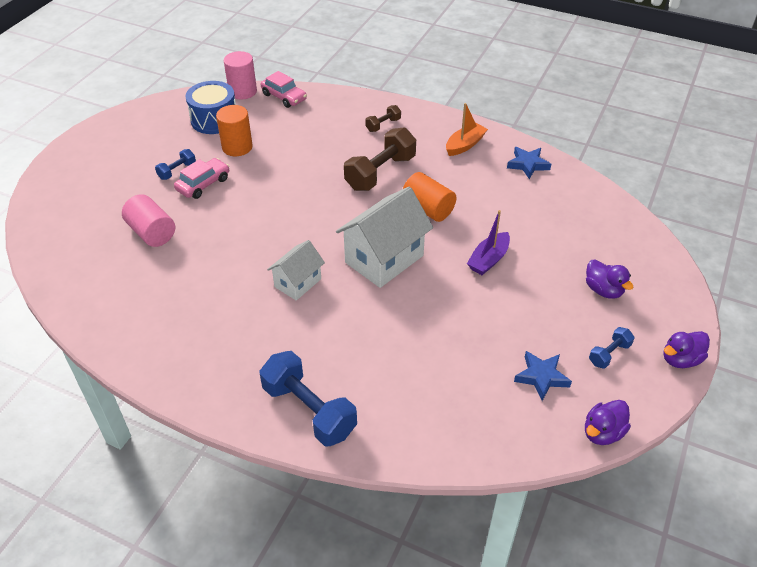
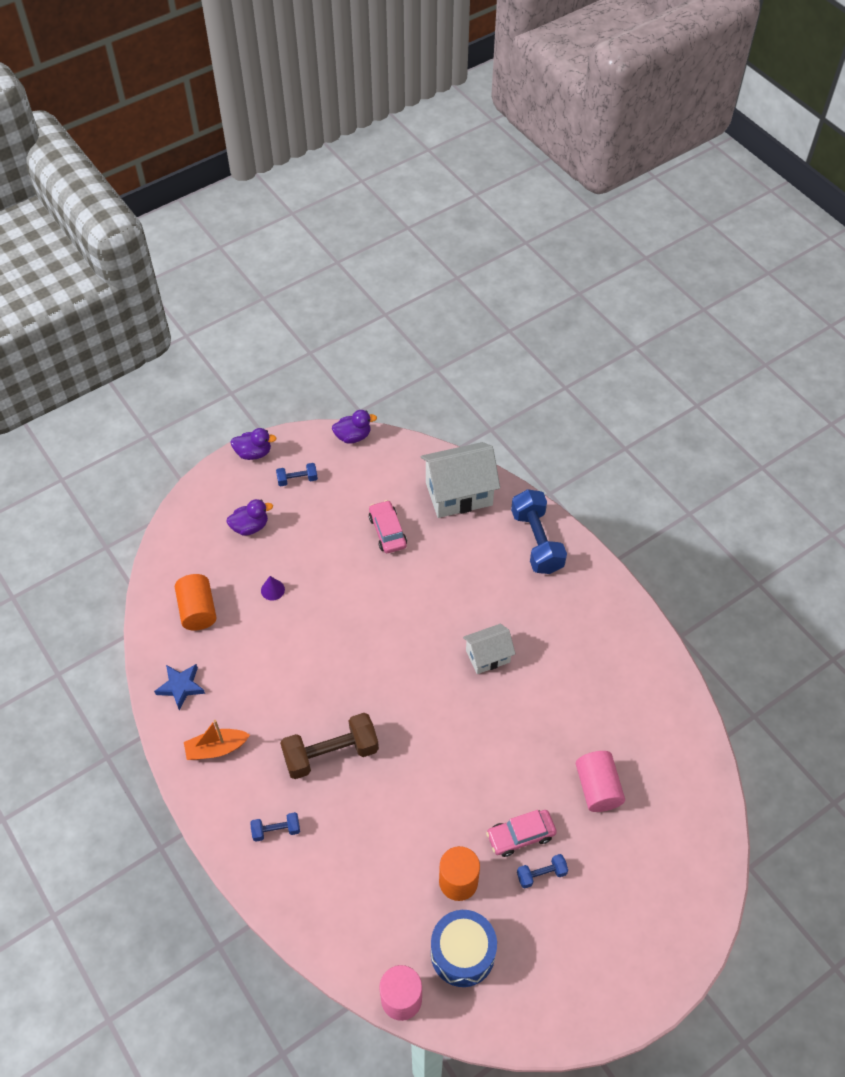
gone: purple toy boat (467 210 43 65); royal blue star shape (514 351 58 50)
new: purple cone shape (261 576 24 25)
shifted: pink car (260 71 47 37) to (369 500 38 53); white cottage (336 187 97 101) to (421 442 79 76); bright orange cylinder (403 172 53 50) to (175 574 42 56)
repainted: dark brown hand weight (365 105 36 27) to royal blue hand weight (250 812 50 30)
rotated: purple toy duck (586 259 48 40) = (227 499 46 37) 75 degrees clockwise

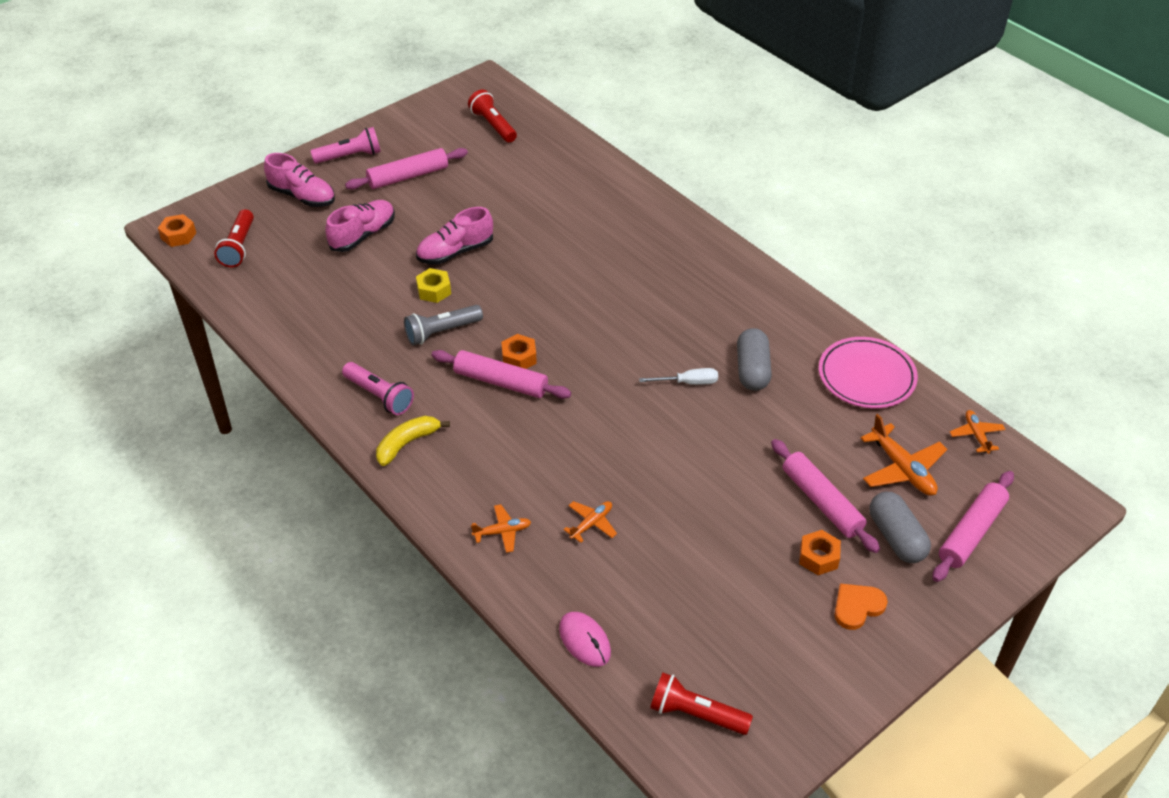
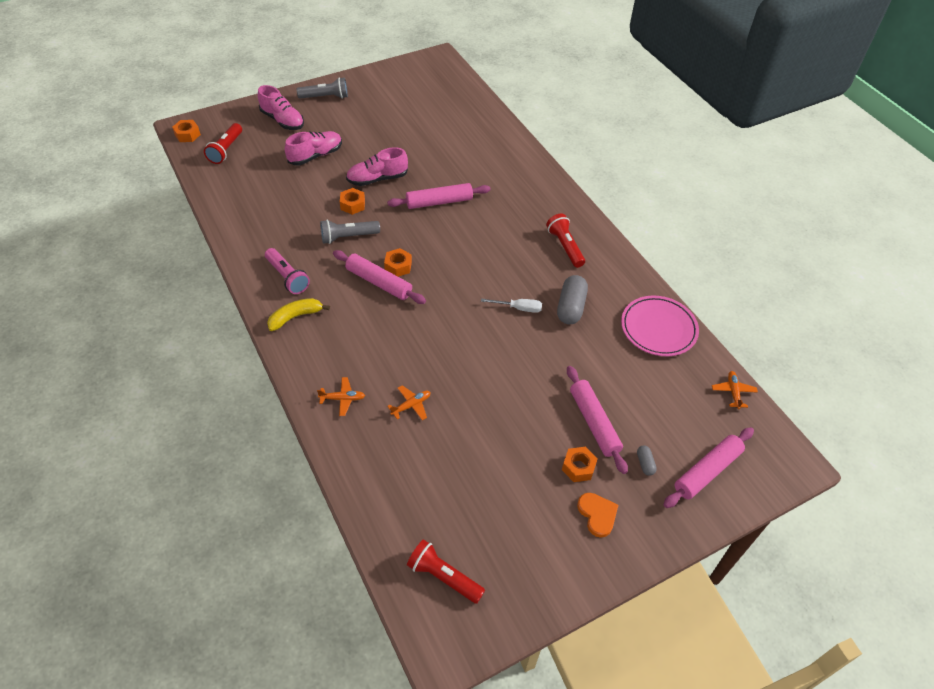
gone: pink PC mouse (559 612 52 55); bright orange toy plane (861 414 86 82)
shifted: pink rolling pin (345 148 123 42) to (387 183 104 26); red torch (468 90 49 53) to (546 214 39 54)
repainted: pink torch (311 127 70 37) to grey torch (297 77 51 22); yellow hexagon nut (416 268 35 35) to bright orange hexagon nut (340 188 25 27)
rotated: bright orange love heart (835 583 53 47) = (577 493 41 45) 90 degrees clockwise
scaled: grey pill (870 492 61 71) = (637 445 20 31) x0.48

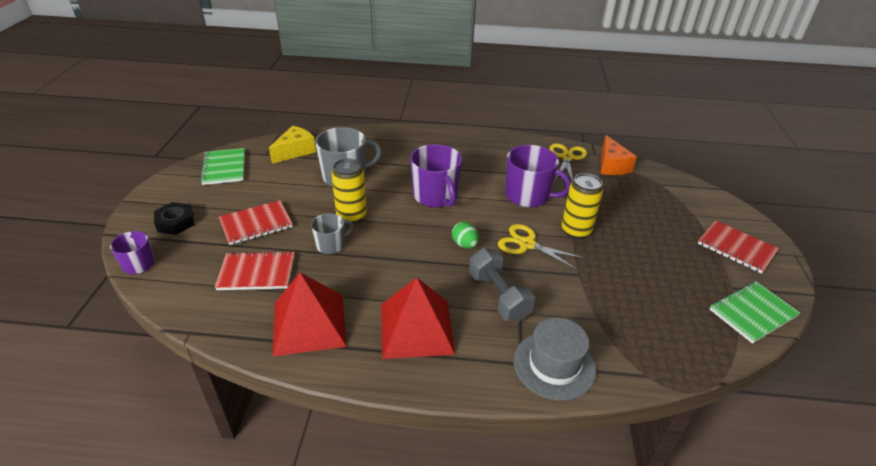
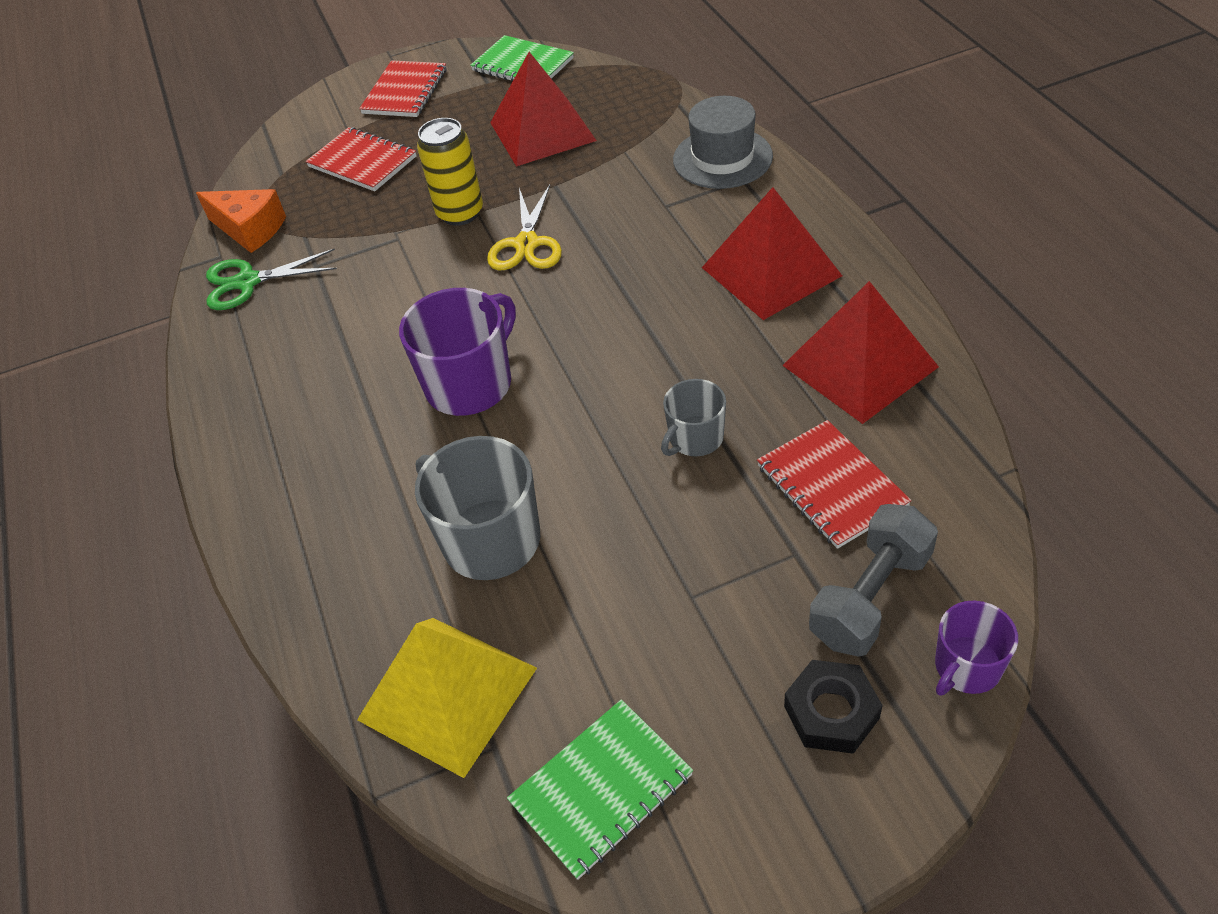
gone: yellow tin (332 159 35 64); emerald egg (452 222 27 27); purple coffee mug (505 145 66 62)
new: red pyramid shape (490 52 107 115)
shifted: red notepad (219 200 74 45) to (305 127 112 64); grey hand weight (469 248 66 74) to (809 504 129 153)
swapped: yellow cheese (269 126 47 38) to yellow pyramid shape (357 618 180 160)
repainted: yellow scissors (549 143 38 38) to emerald scissors (206 249 131 61)
rotated: grey coffee mug (311 213 43 41) = (661 379 65 77) 75 degrees counterclockwise; bright orange cheese (601 135 36 40) = (196 189 90 64) 60 degrees clockwise

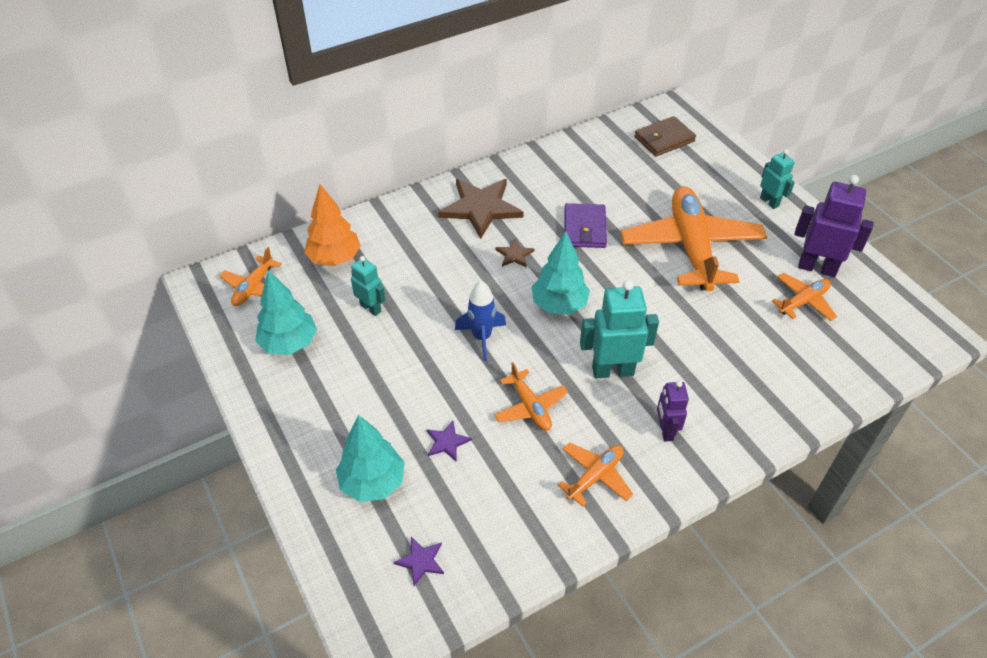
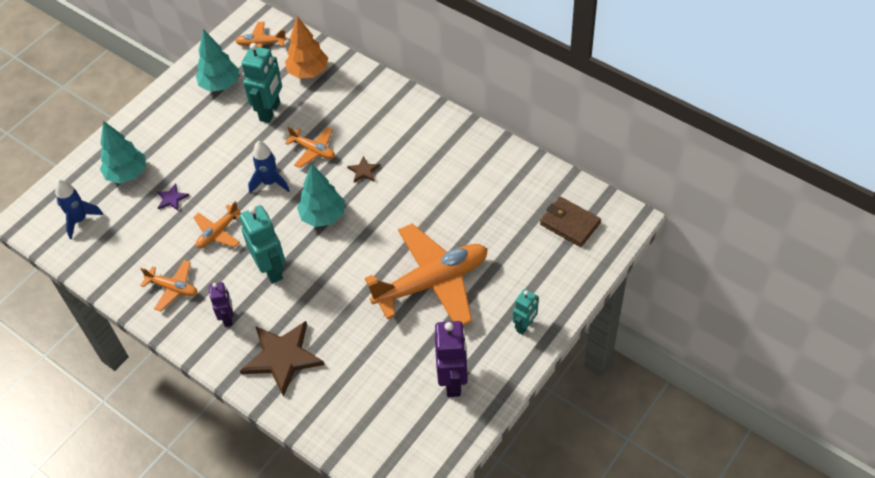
gone: purple card wallet (565 203 42 45)
shifted: dark brown star shape (438 179 86 60) to (240 321 85 76); bright orange toy plane (772 273 65 48) to (285 127 50 41)
swapped: purple star shape (393 537 51 49) to royal blue rocket (55 179 48 60)
rotated: purple toy robot (657 381 32 60) = (209 282 24 45) 105 degrees clockwise
scaled: aqua toy robot (351 256 35 60) = (242 43 40 80) x1.69

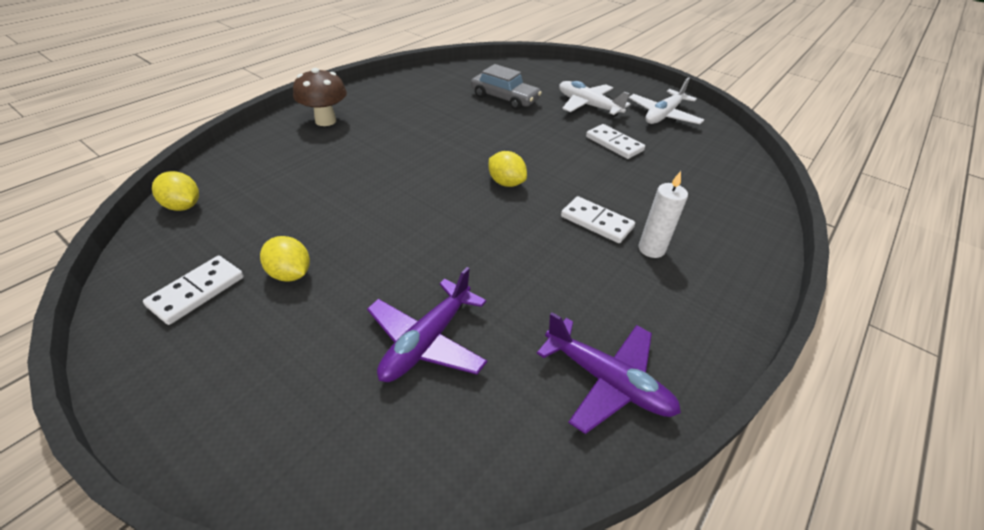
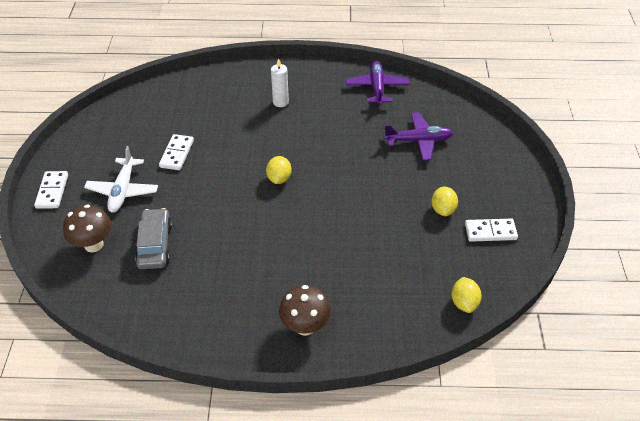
gone: white toy plane (629 77 75 47)
new: dark brown toadstool (63 205 49 47)
shifted: white domino tile (561 196 74 47) to (34 171 34 38)

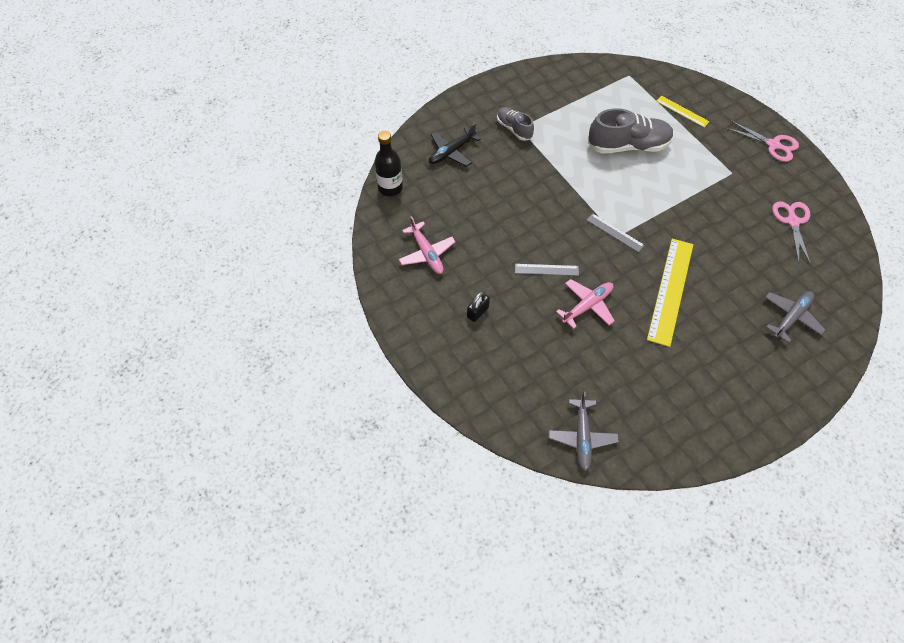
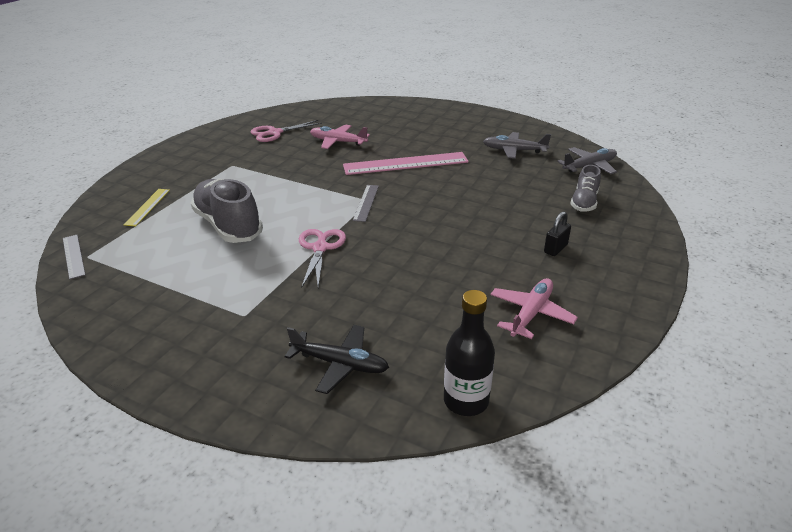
shifted: grey lace-up shoe (497 107 37 34) to (570 165 31 47); grey straightedge (515 264 64 12) to (63 235 23 45); pink toy plane (556 279 59 50) to (310 125 60 24); pink scissors (726 121 73 41) to (299 229 47 59); grey toy plane (765 291 60 52) to (483 132 68 27)
repainted: yellow straightedge (647 238 46 109) to pink straightedge (343 152 126 23)
rotated: ebony padlock (467 291 23 31) = (544 211 27 45) 60 degrees counterclockwise

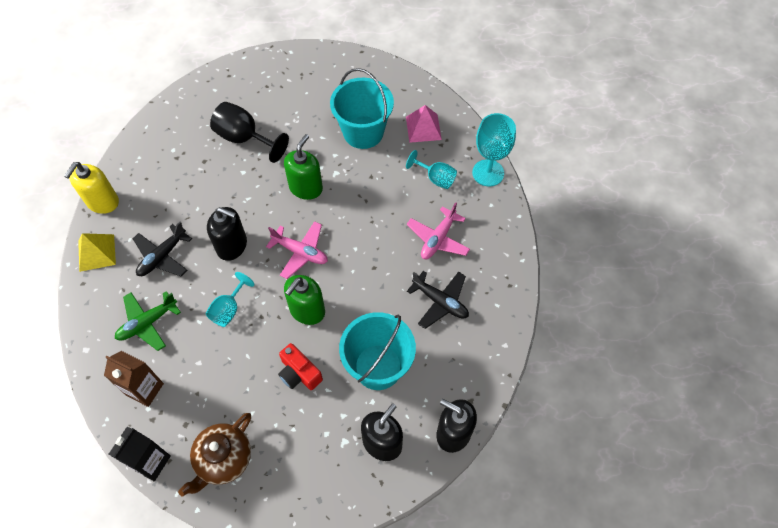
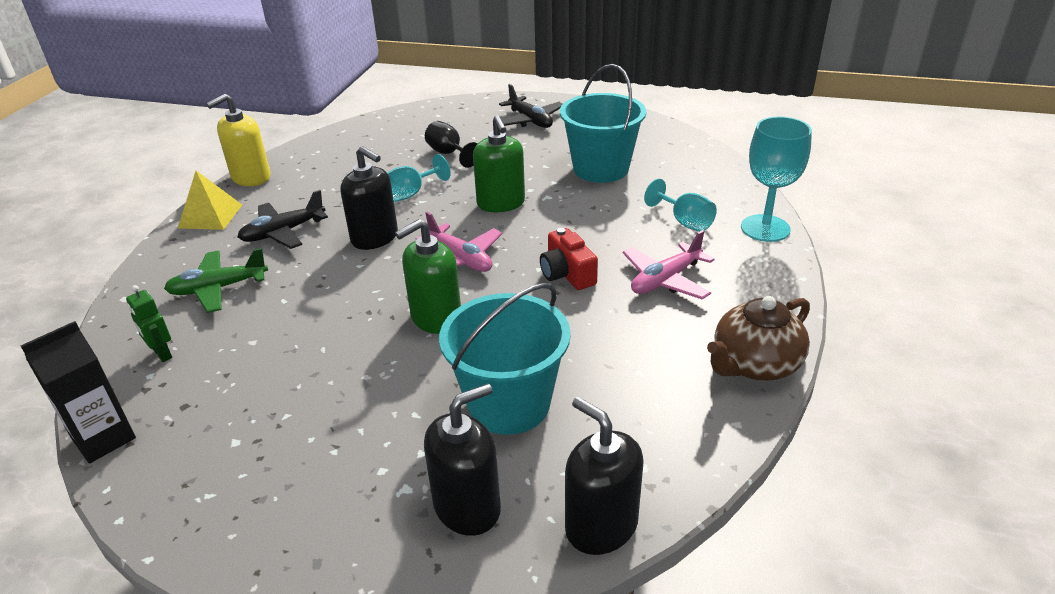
gone: pink pyramid shape (406 105 36 38)
shifted: dark brown china teapot (178 413 73 83) to (707 296 103 85); aqua wine glass (206 272 49 55) to (387 154 64 48); red photo camera (278 343 45 47) to (540 228 58 62); ebony toy plane (407 271 62 58) to (499 84 64 44)
swapped: dark brown carton (104 351 60 56) to emerald toy robot (126 285 46 77)
rotated: emerald soap dispenser (284 134 39 66) = (473 115 52 97) 120 degrees clockwise
scaled: ebony wine glass (210 102 79 61) = (425 121 52 47) x0.64

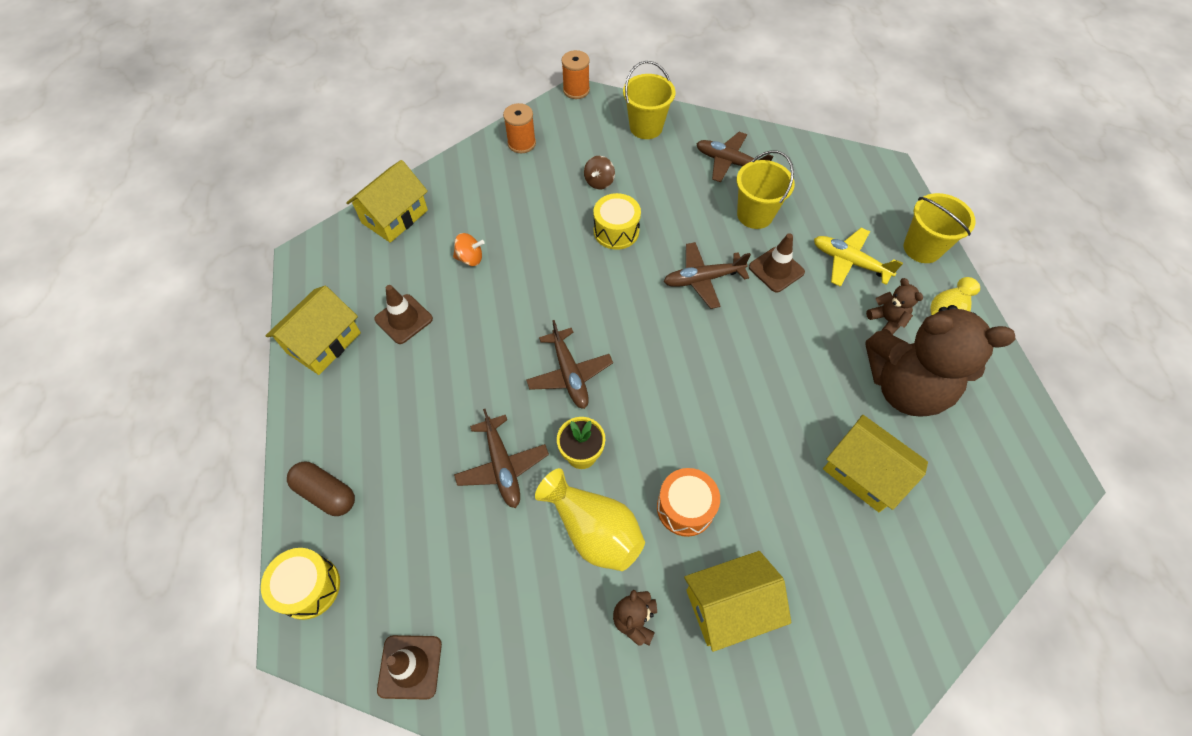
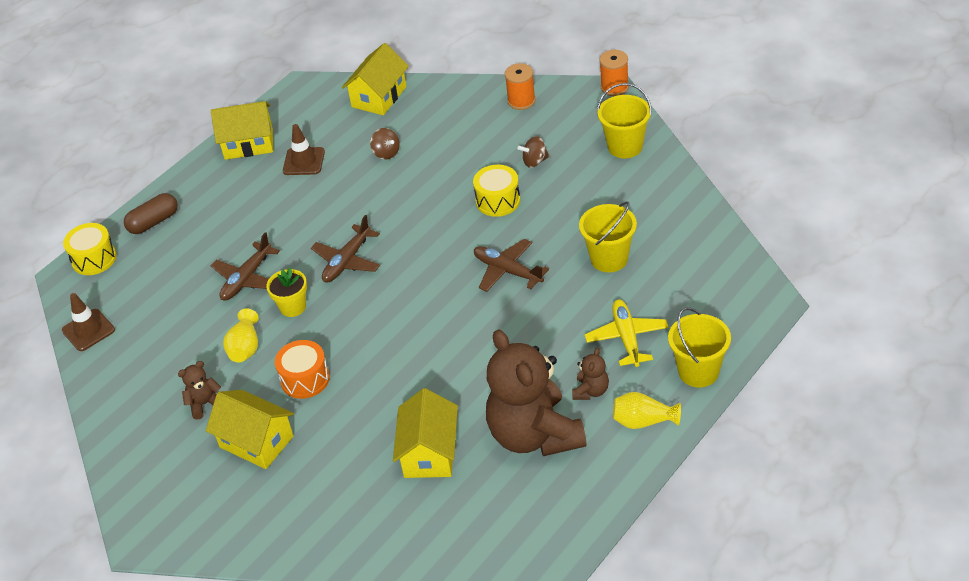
gone: dark brown toy plane (696 132 78 50); dark brown road cone (749 233 56 59)
repainted: bright orange spinning top (453 233 32 33) to dark brown spinning top (370 128 30 32)
rotated: dark brown pill (287 462 68 54) = (124 193 54 41) 60 degrees clockwise; yellow cottage (346 160 82 83) = (342 43 67 72) 60 degrees counterclockwise
scaled: yellow tall vase (535 468 110 103) = (223 308 36 54) x0.65

